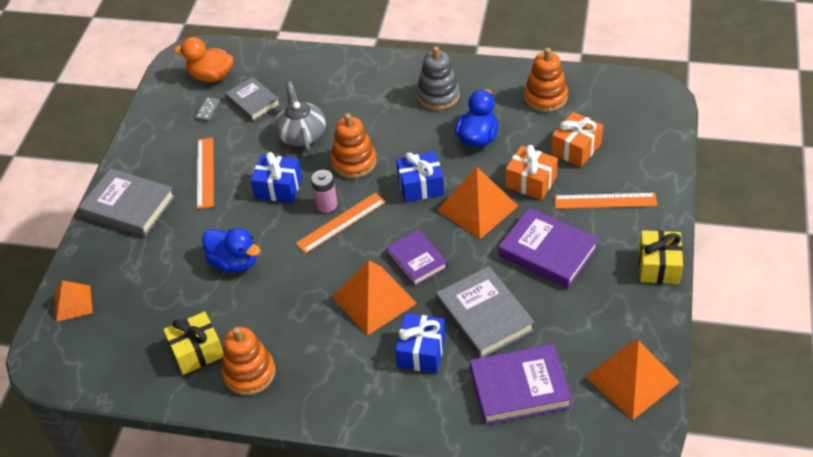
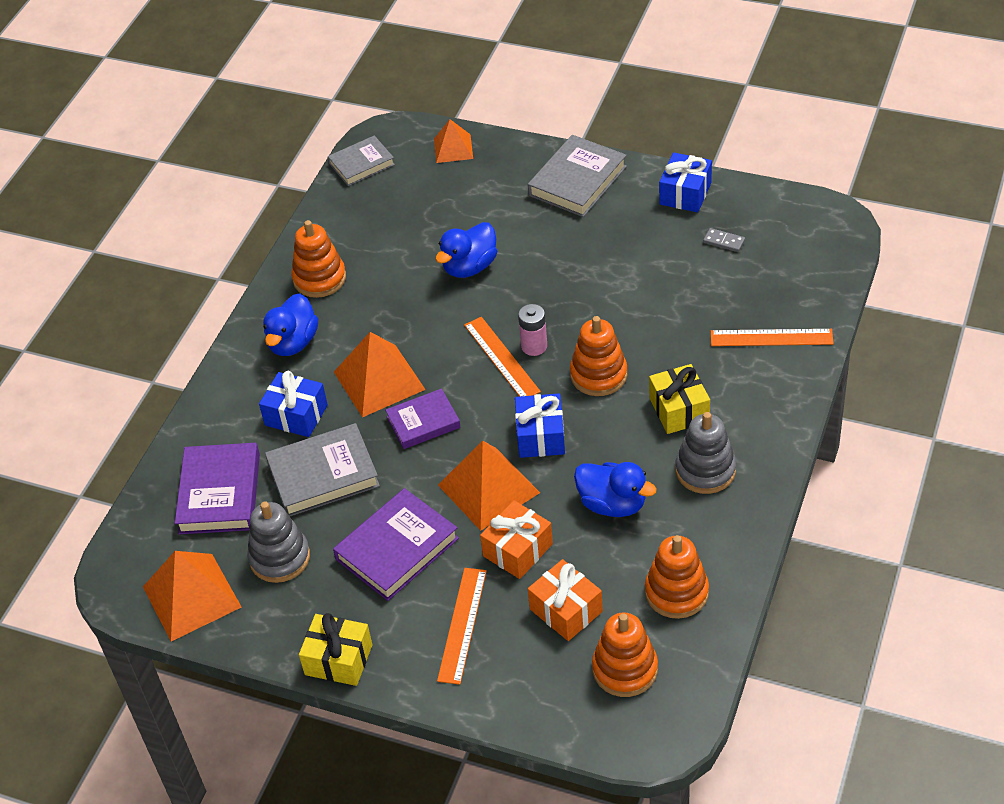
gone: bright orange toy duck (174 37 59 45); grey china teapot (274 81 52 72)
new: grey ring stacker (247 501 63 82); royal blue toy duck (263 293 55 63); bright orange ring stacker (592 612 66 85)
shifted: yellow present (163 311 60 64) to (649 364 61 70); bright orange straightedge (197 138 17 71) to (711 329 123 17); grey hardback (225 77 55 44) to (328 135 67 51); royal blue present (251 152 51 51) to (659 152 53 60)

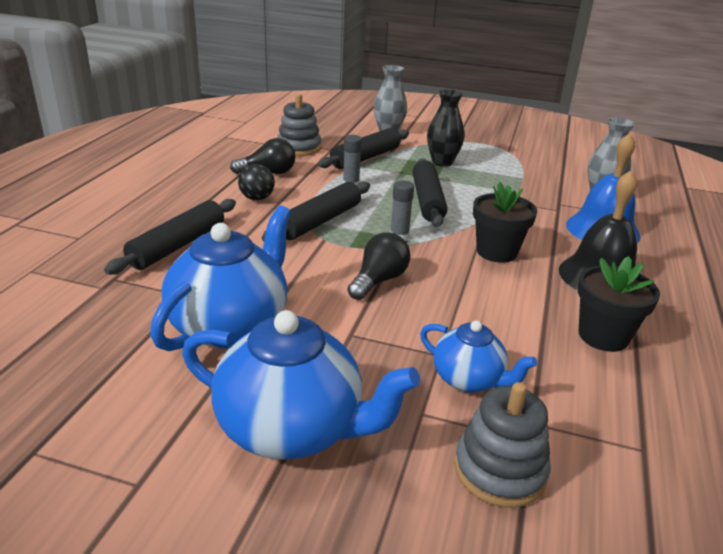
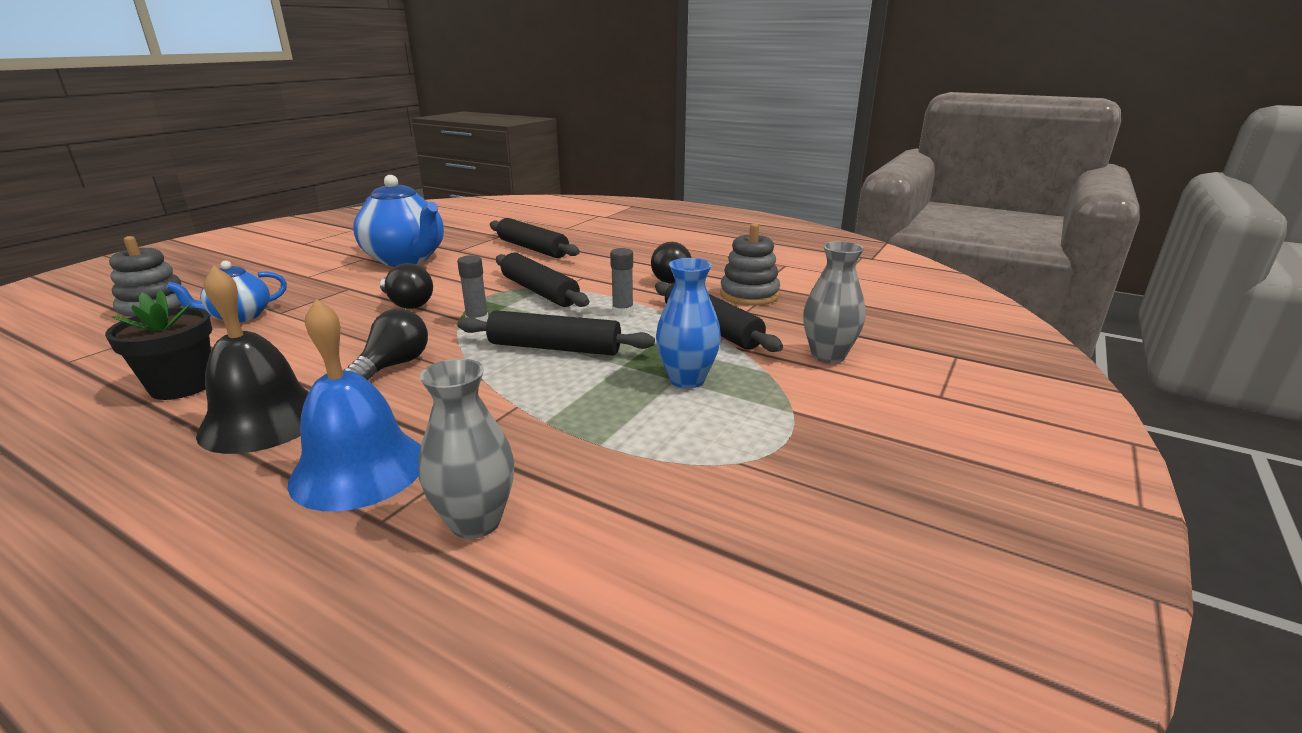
gone: royal blue china teapot (182 310 238 150); ebony ball (238 164 37 36)
swapped: ebony flower pot (473 182 64 81) to ebony lightbulb (344 309 84 71)
repainted: ebony tall vase (427 89 37 78) to royal blue tall vase (656 258 65 130)

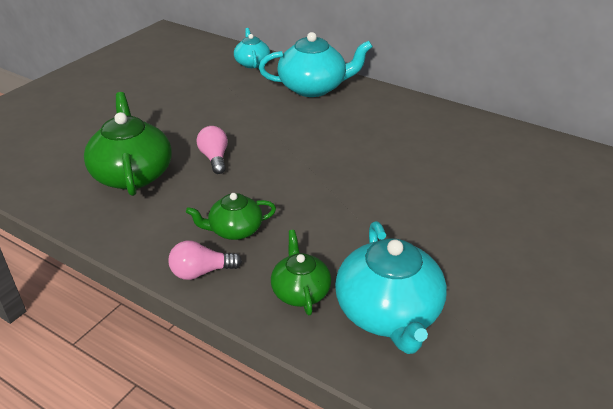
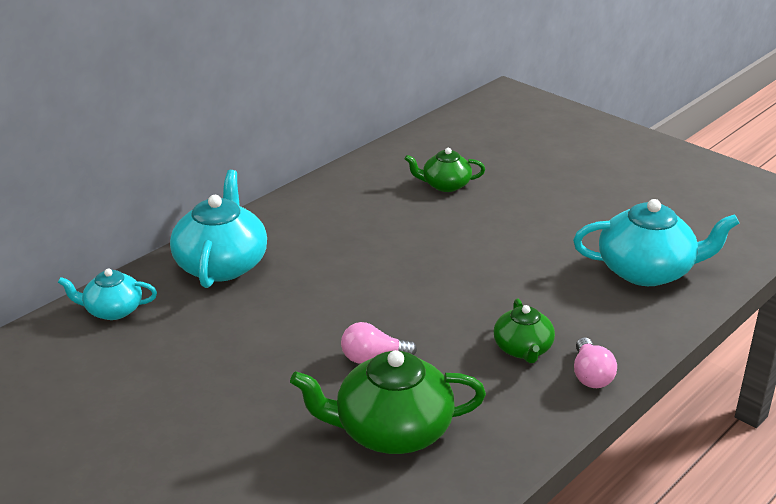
shifted: emerald china teapot (271 230 60 85) to (405 148 80 44)

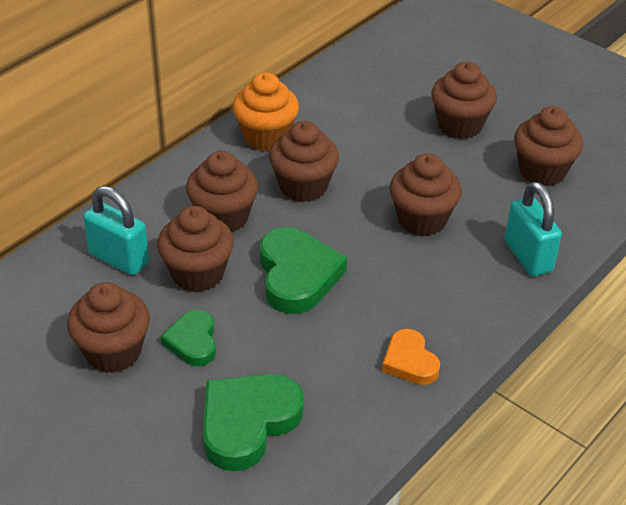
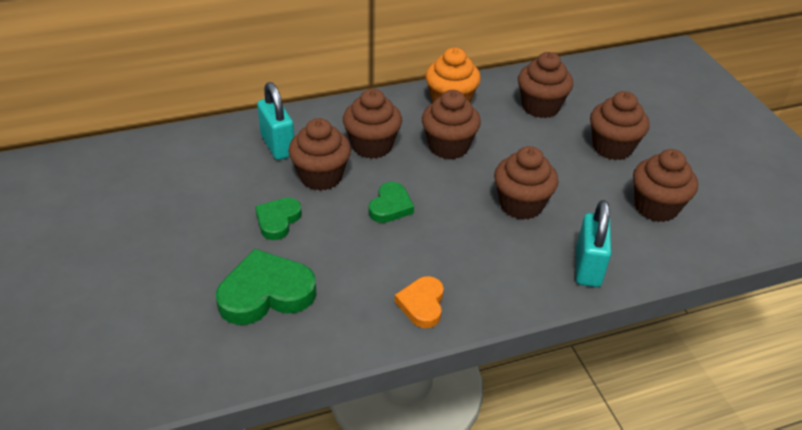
shifted: dark brown cupcake (67 282 83 91) to (518 52 55 66)
scaled: emerald love heart (260 227 87 87) = (369 182 45 41) x0.59

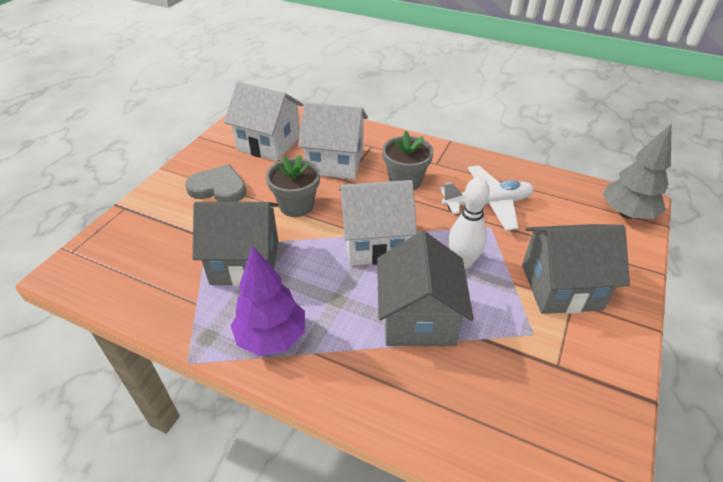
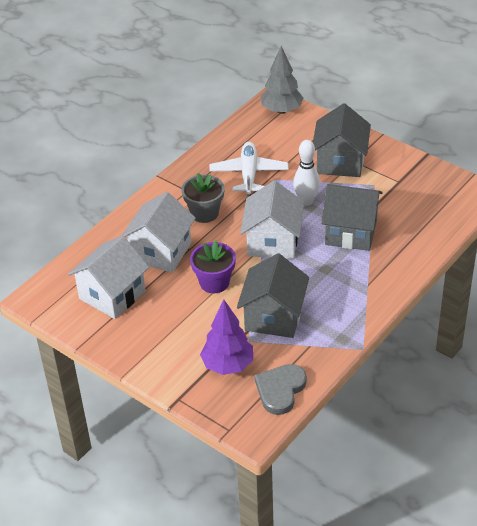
shifted: grey love heart (185 164 62 38) to (254 364 53 51); purple fir tree (231 245 74 111) to (200 300 53 75)
repainted: grey flower pot (266 155 54 62) to purple flower pot (190 241 46 52)

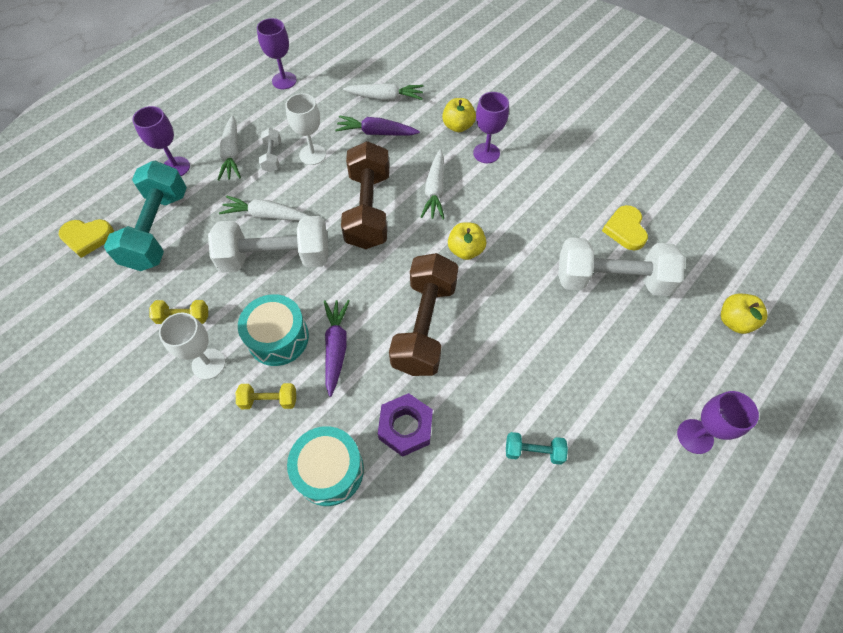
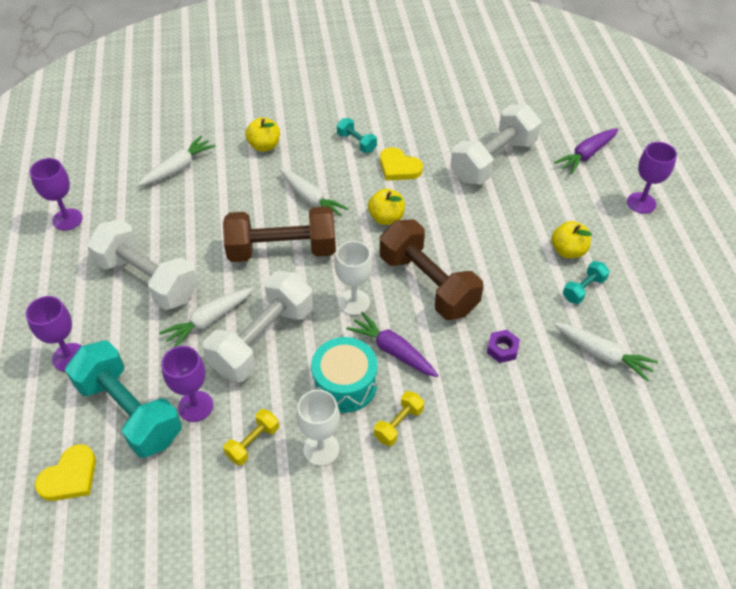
gone: aqua toy drum (287 426 77 80)
new: aqua hand weight (337 118 40 35)
shifted: white toy carrot (218 115 23 66) to (553 323 105 59); white wine glass (286 93 40 72) to (335 241 37 74); purple toy carrot (335 115 85 20) to (554 128 64 46); purple wine glass (473 92 36 71) to (161 346 52 76); yellow love heart (602 205 46 45) to (380 147 43 34); yellow toy apple (721 294 46 40) to (551 221 41 37)
rotated: dark brown hand weight (341 141 48 108) = (223 206 113 56) 45 degrees counterclockwise
scaled: white hand weight (259 128 22 44) = (87 219 111 91) x2.22; purple hexagon nut (378 393 55 64) = (487 330 33 33) x0.61

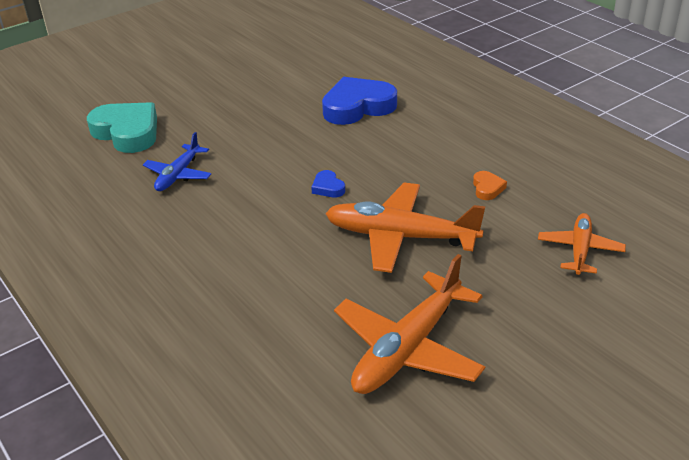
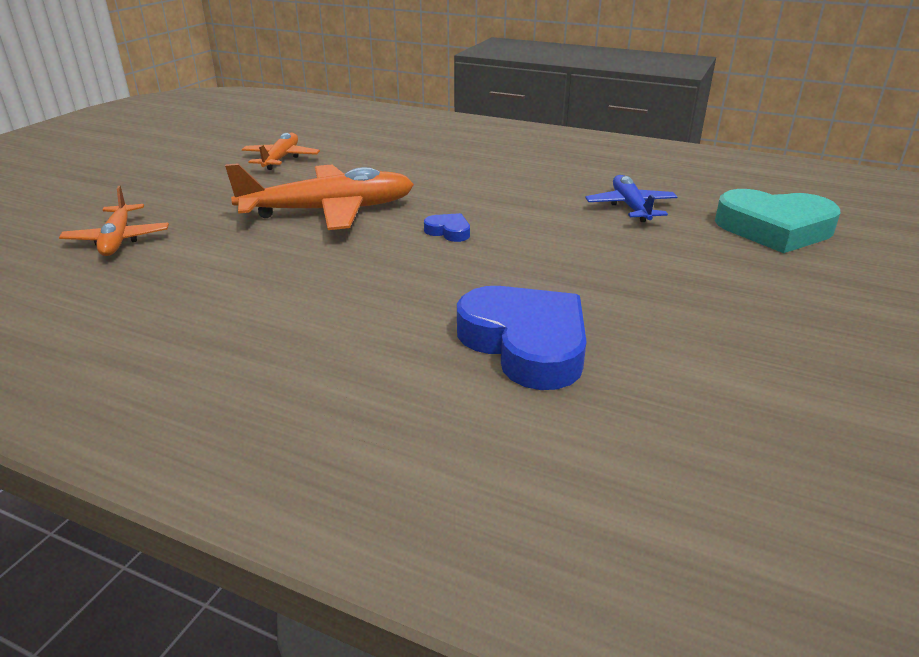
gone: bright orange love heart (473 171 34 29)
rotated: royal blue love heart (322 77 75 48) = (457 286 130 104) 75 degrees counterclockwise
scaled: bright orange toy plane (334 254 151 140) = (242 133 78 37) x0.58

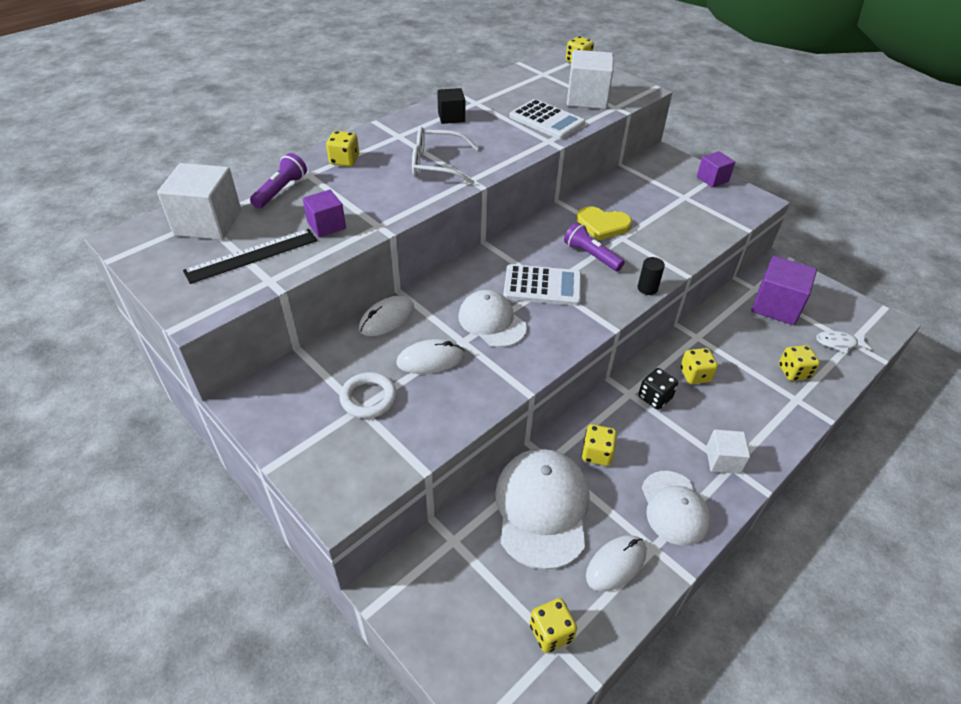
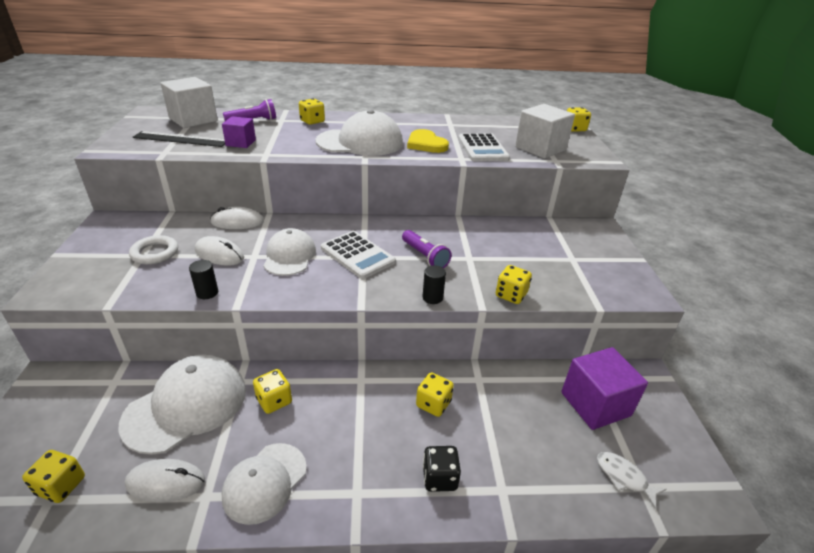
gone: ebony cube (437 88 28 36); purple cube (697 151 38 37); white cube (706 430 44 44)
new: ebony cylinder (189 260 29 39)
shifted: yellow love heart (576 206 56 35) to (407 129 42 24); ebony dice (639 368 39 41) to (423 446 38 46); yellow dice (779 345 41 36) to (496 265 36 39)
swapped: white spectacles (412 127 67 58) to white cap (315 110 88 46)
rotated: purple torch (564 222 61 49) = (402 230 50 38) 150 degrees clockwise

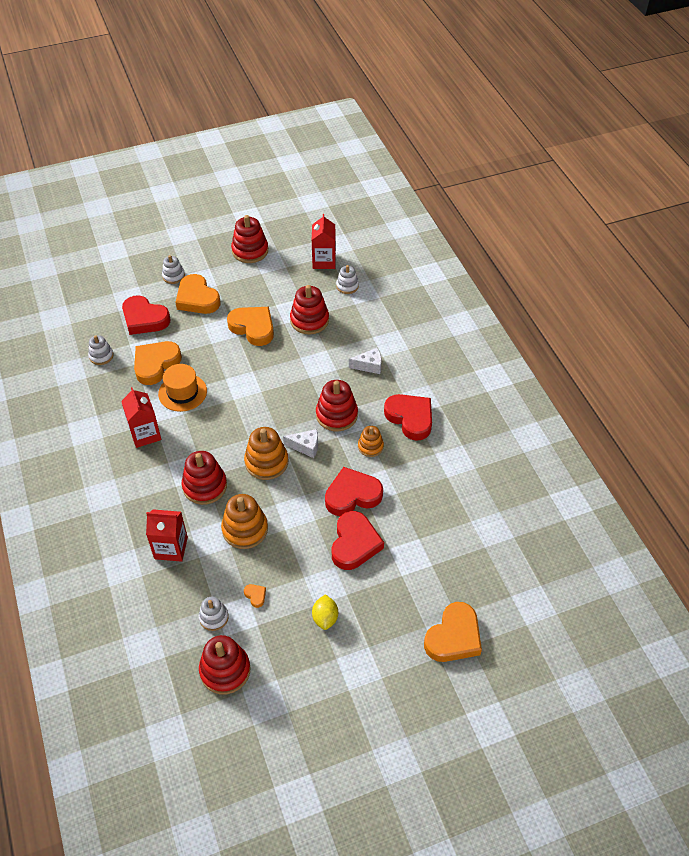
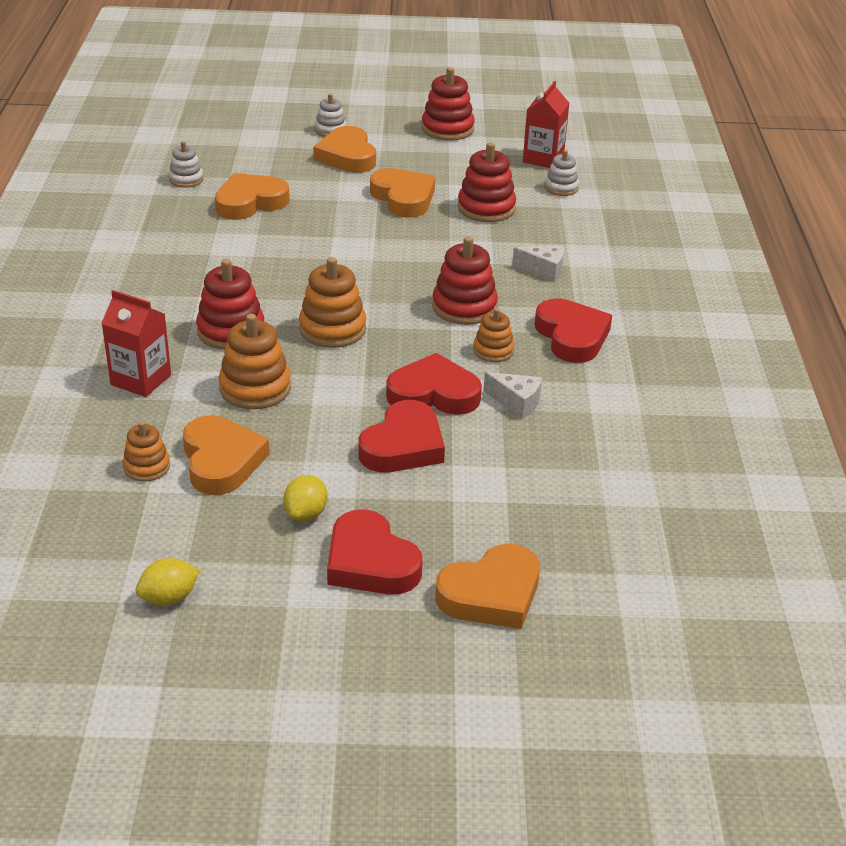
gone: red carton (121 387 40 61); bright orange top hat (158 364 49 48); red ring stacker (199 635 51 59)
new: yellow toy lemon (135 558 65 48)
shifted: red love heart (122 295 49 40) to (327 509 95 86); white cheese (283 429 35 29) to (483 372 59 47)
repainted: white ring stacker (199 597 30 34) to bright orange ring stacker (123 421 47 61)
scaled: bright orange love heart (244 584 22 24) = (183 415 87 80) x2.47

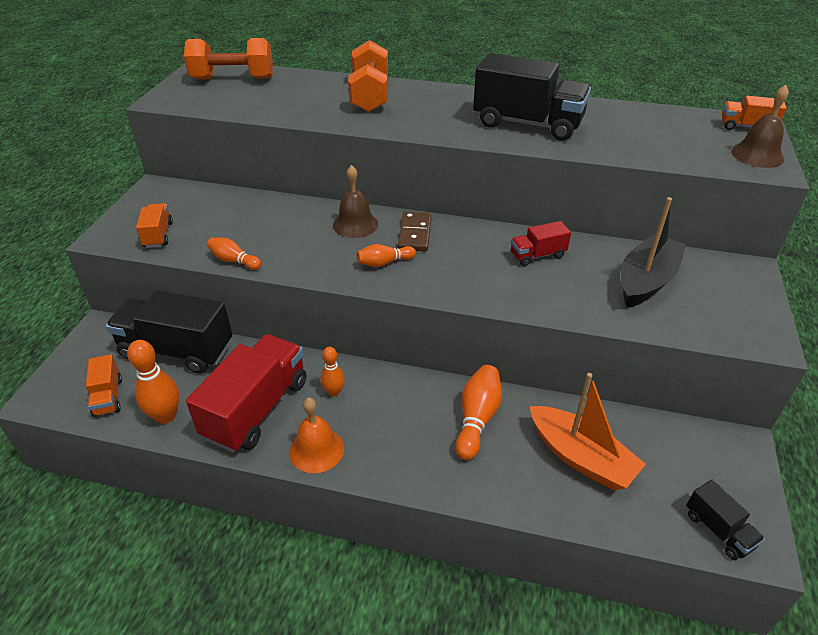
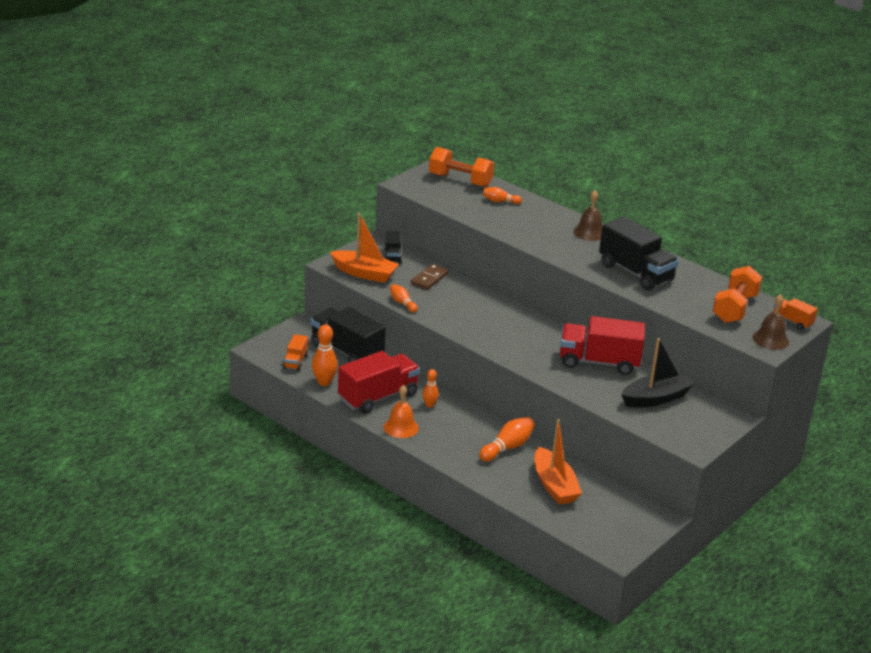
shifted: dark brown bell (333 165 45 73) to (573 190 29 51); bright orange hand weight (348 40 40 72) to (712 266 50 57); bright orange skittle (357 244 59 23) to (483 187 39 17); dark brown domino tile (398 212 34 40) to (411 264 38 26); ebony toy truck (686 480 79 80) to (384 231 18 32)
swapped: bright orange toy truck (136 203 37 45) to bright orange toy boat (330 213 69 70)
scaled: red toy truck (511 221 60 45) = (560 316 85 59) x2.05

